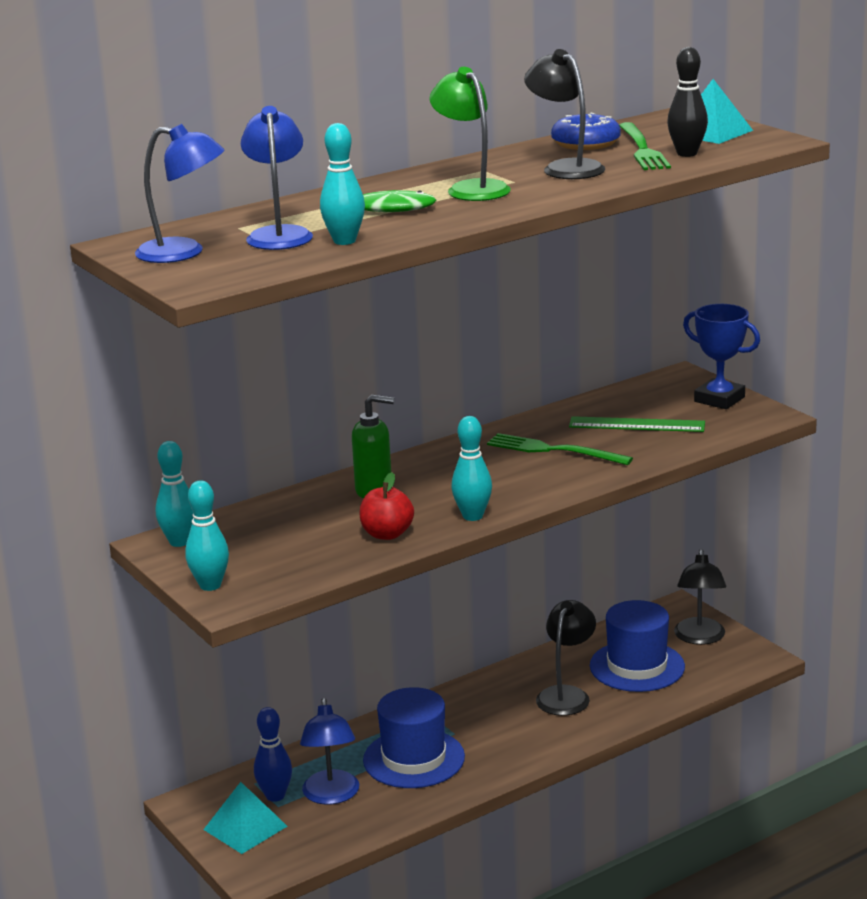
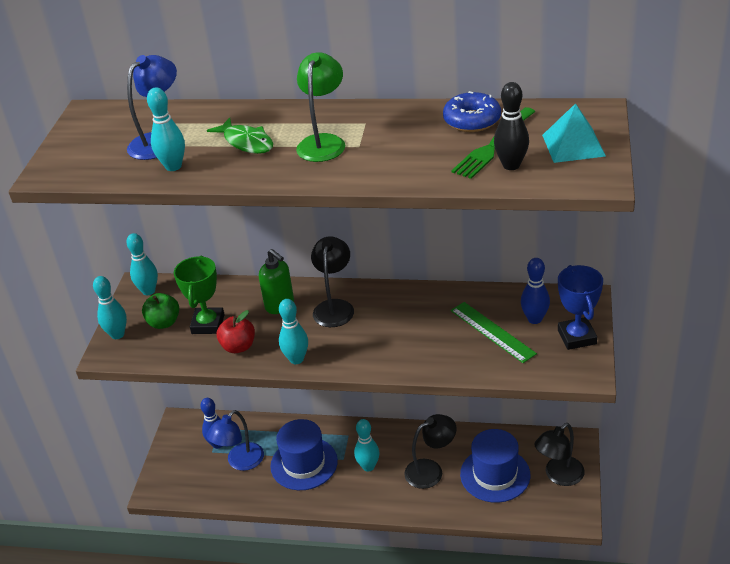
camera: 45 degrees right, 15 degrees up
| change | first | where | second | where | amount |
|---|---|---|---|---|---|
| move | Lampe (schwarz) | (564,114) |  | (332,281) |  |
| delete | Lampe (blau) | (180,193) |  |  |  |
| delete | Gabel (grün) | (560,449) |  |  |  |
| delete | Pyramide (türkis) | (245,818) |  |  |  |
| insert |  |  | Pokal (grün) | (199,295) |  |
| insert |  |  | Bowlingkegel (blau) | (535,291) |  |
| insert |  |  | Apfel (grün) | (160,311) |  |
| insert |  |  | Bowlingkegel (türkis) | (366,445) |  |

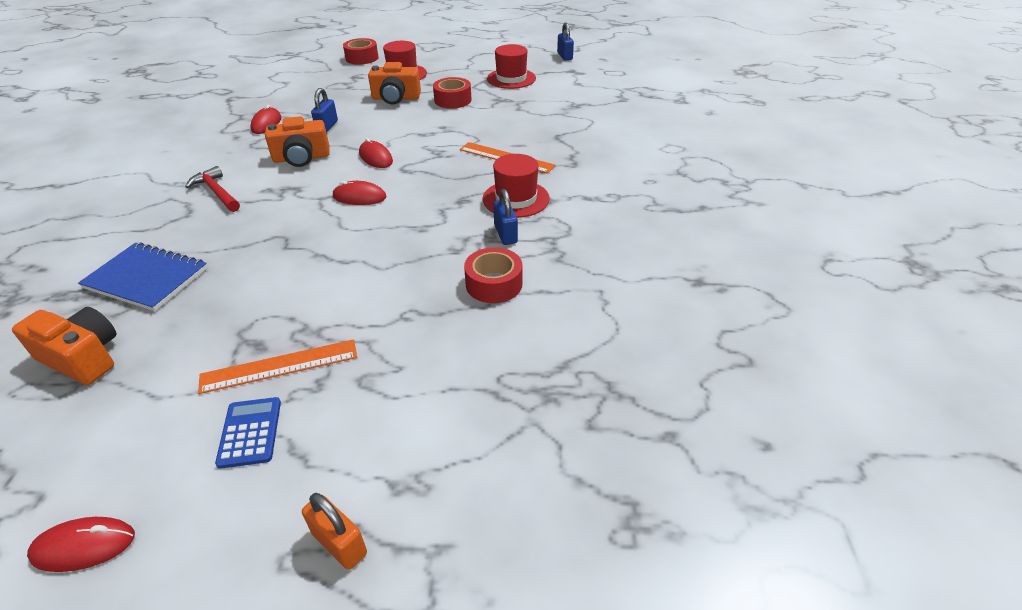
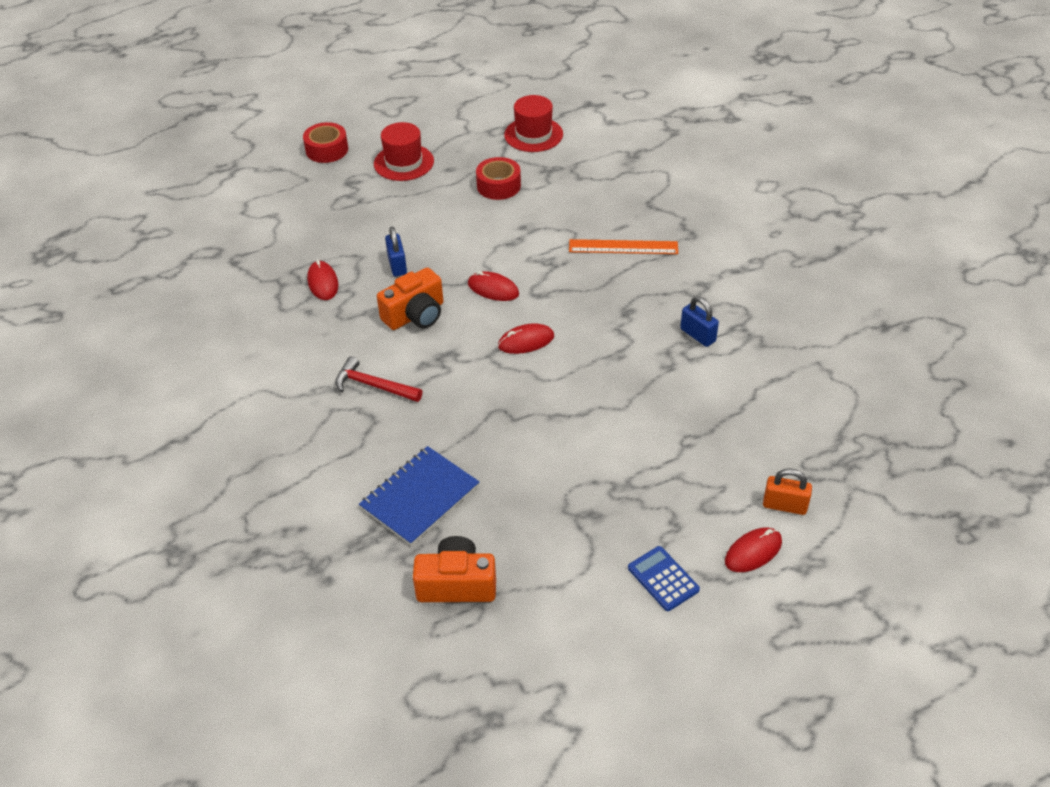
camera: 25 degrees left, 5 degrees up
| change | first | where | second | where | amount |
|---|---|---|---|---|---|
| delete | Vorhängeschloss (blau) | (565,41) |  |  |  |
| delete | Kamera (orange) | (394,83) |  |  |  |
| delete | Hut (rot) | (516,186) |  |  |  |
| rotate | Notizbuch (blau) | (143,277) |  | (419,496) | 45 degrees counterclockwise |
| delete | Klebeband (rot) | (493,275) |  |  |  |
| delete | Lineal (orange) | (277,366) |  |  |  |
| move | Vorhängeschloss (orange) | (334,531) |  | (787,491) |  |
| move | Computermaus (rot) | (81,544) |  | (753,550) |  |

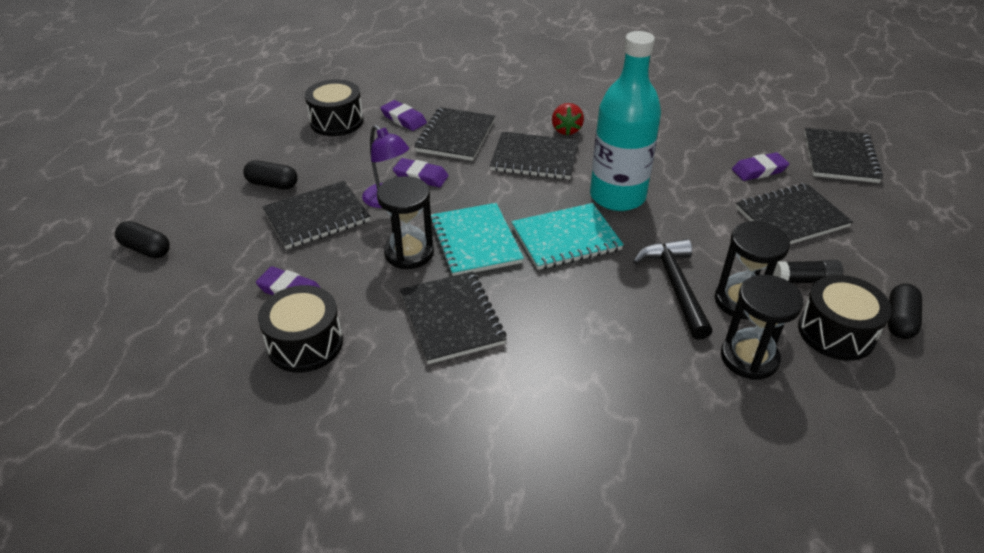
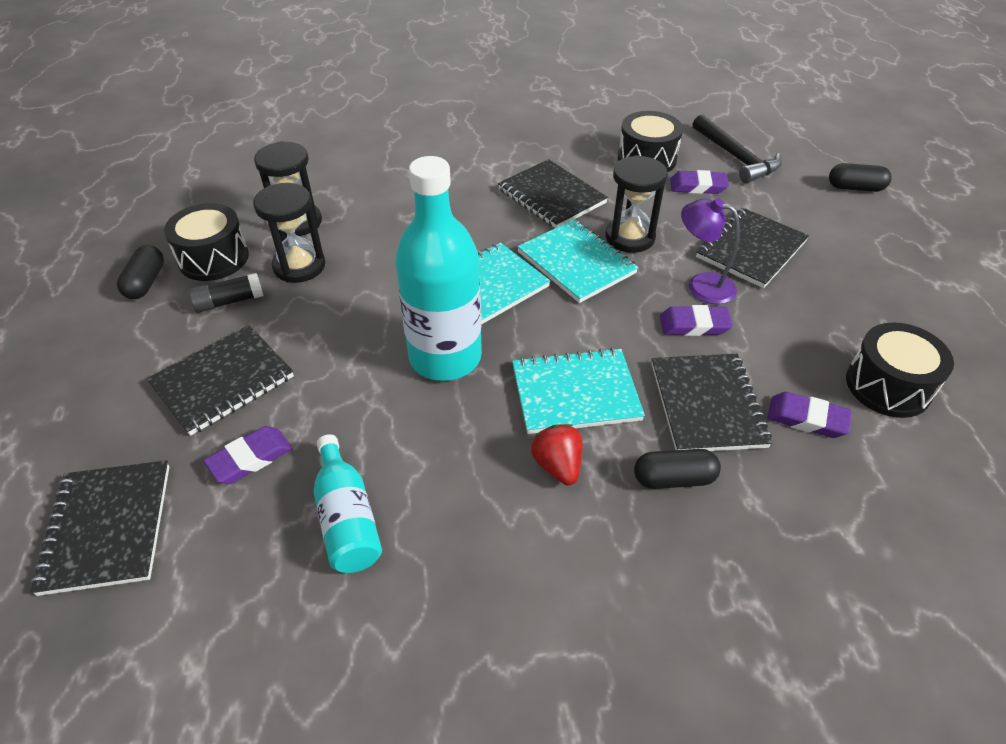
camera: 160 degrees right, 5 degrees up
| change | first | where | second | where | amount |
|---|---|---|---|---|---|
| recolor | Notizbuch (schwarz) | (534,155) | Notizbuch (türkis) | (578,391) |  |
| move | Kapsel (schwarz) | (270,174) |  | (677,469) |  |
| move | Hammer (schwarz) | (673,289) |  | (737,148) |  |
| insert |  |  | Flasche (türkis) | (348,503) |  |

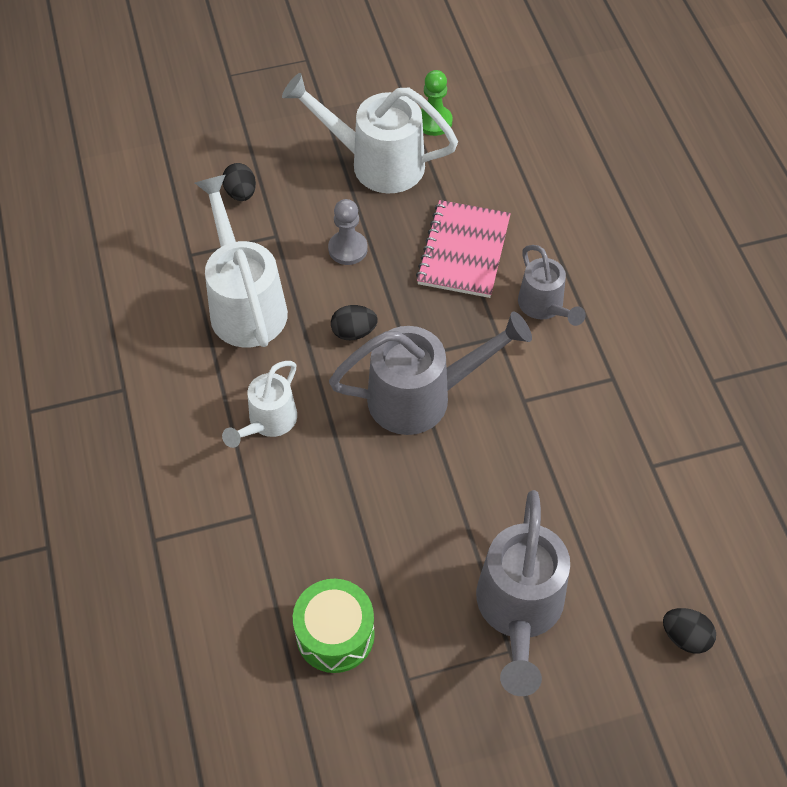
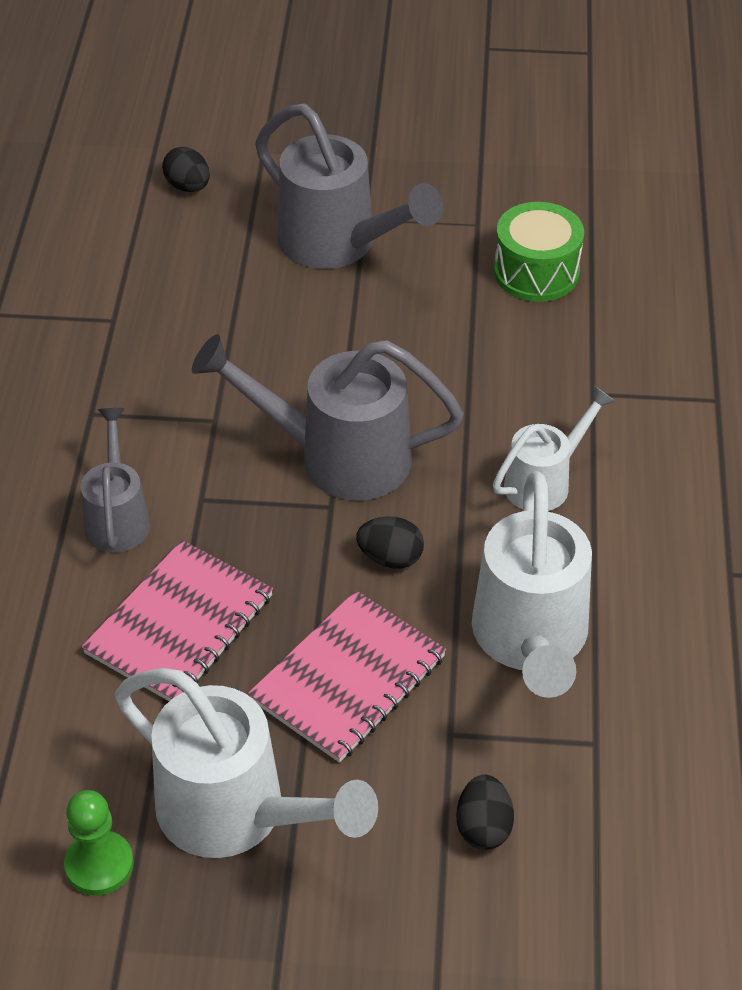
camera: 160 degrees left, 10 degrees down
| change | first | where | second | where | amount |
|---|---|---|---|---|---|
| replace | Bauer (grau) | (348,232) | Notizbuch (rosa) | (347,676) |  |
| rotate | Gießkanne (grau) | (523,593) |  | (349,186) | 105 degrees clockwise |

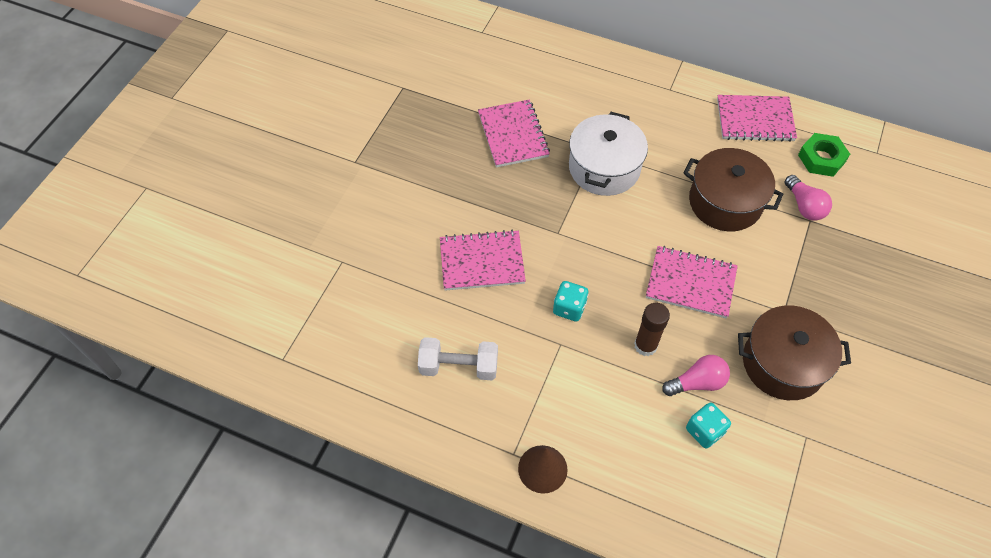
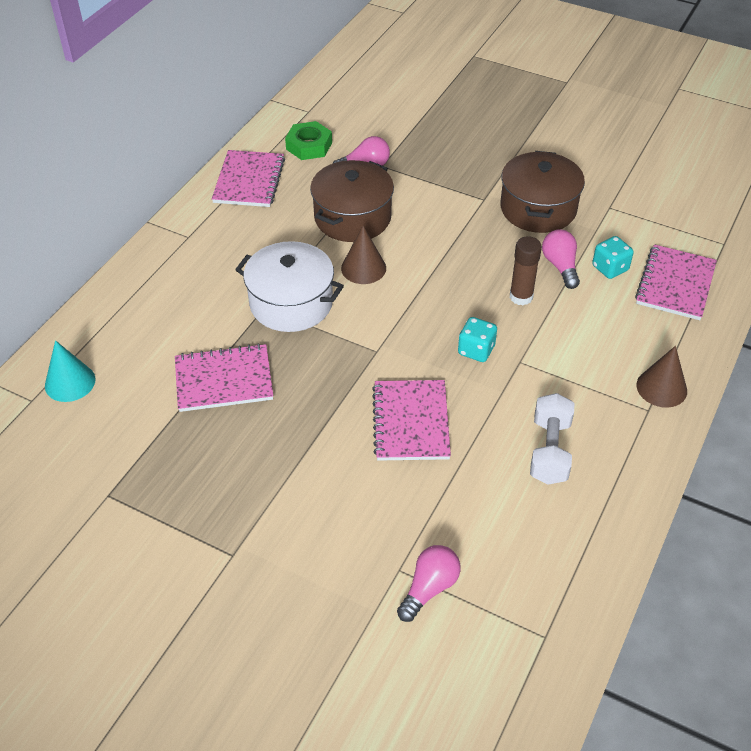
camera: 85 degrees left, 10 degrees down
| change | first | where | second | where | amount |
|---|---|---|---|---|---|
| move | Notizbuch (rosa) | (692,282) |  | (676,282) |  |
| insert |  |  | Kegel (braun) | (363,255) |  |
| insert |  |  | Kegel (türkis) | (70,371) |  |
| insert |  |  | Glühbirne (rosa) | (428,583) |  |

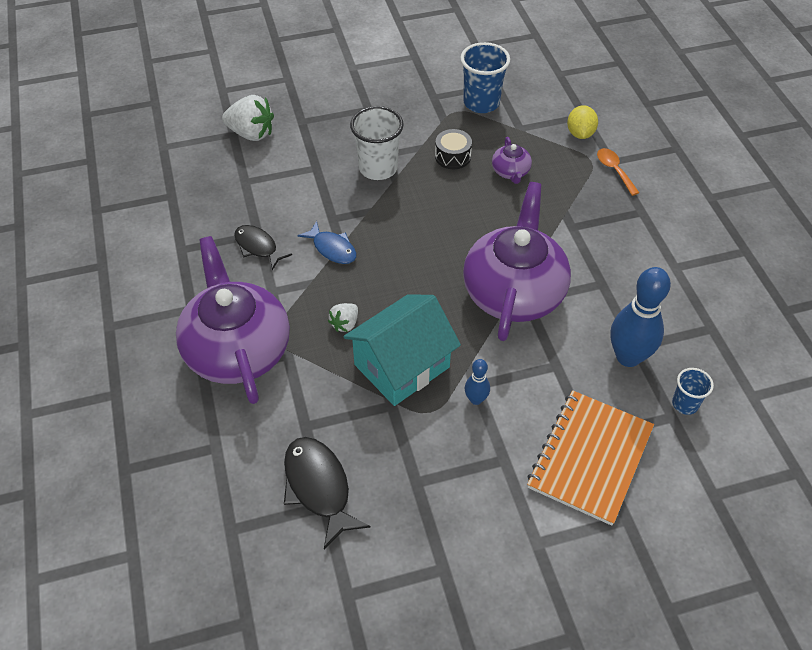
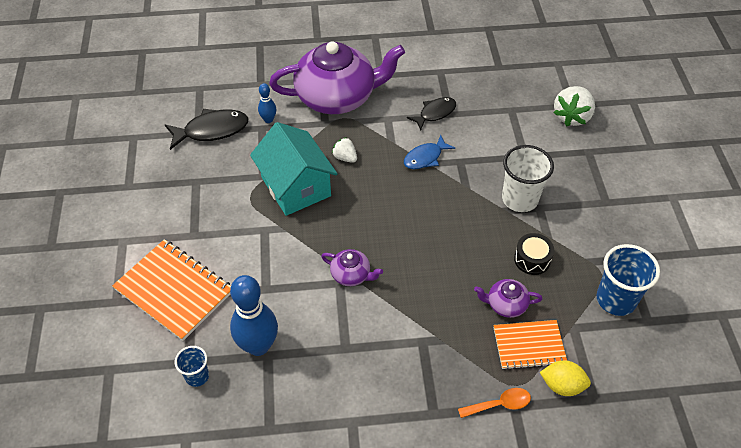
camera: 100 degrees right, 0 degrees up
| change | first | where | second | where | amount |
|---|---|---|---|---|---|
| resize | Teekanne (lila) | (517,261) |  | (352,267) | x0.42 |
| move | Bowlingkegel (blau) | (477,382) |  | (267,103) |  |
| insert |  |  | Notizbuch (orange) | (530,345) |  |

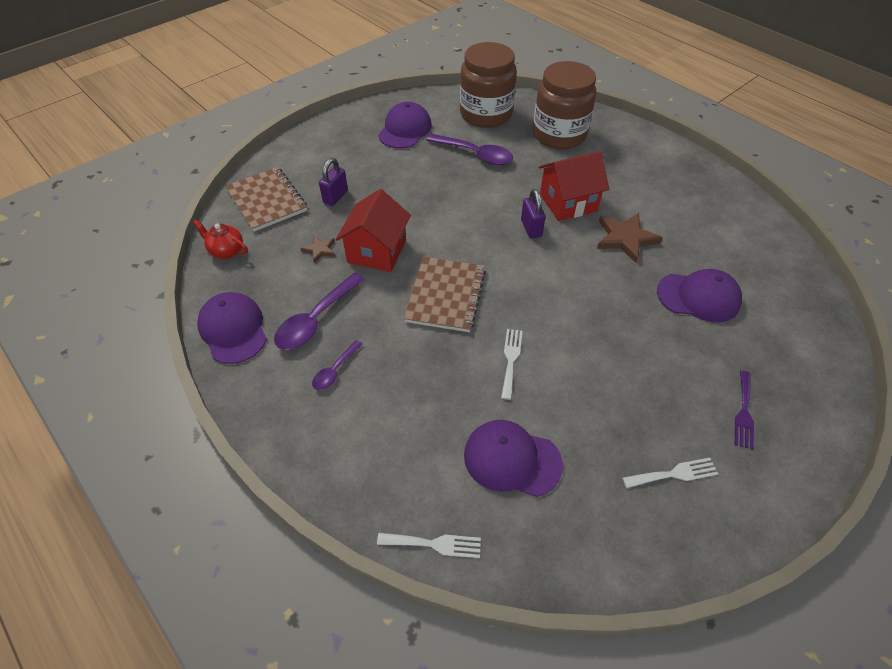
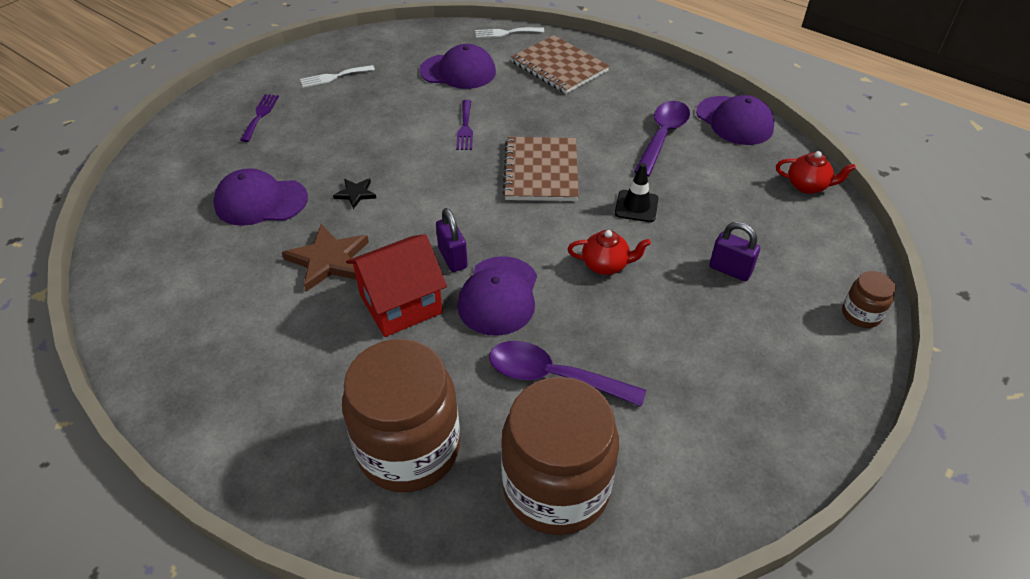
camera: 170 degrees right, 5 degrees down
| change | first | where | second | where | amount |
|---|---|---|---|---|---|
| move | Kappe (lila) | (405,125) |  | (497,296) |  |
| rotate | Vorhängeschloss (lila) | (333,182) |  | (734,251) | 75 degrees counterclockwise |
| move | Notizbuch (braun) | (266,199) |  | (560,64) |  |
| replace | Haus (rot) | (373,230) | Leitkegel (schwarz) | (637,192) |  |
| delete | Stern (braun) | (318,249) |  |  |  |
| recolor | Gabel (weiß) | (512,364) | Gabel (lila) | (464,125) |  |
| delete | Löffel (lila) | (337,365) |  |  |  |
| insert |  |  | Stern (schwarz) | (354,194) |  |
| insert |  |  | Teekanne (rot) | (609,252) |  |
| insert |  |  | Einmachglas (braun) | (869,299) |  |

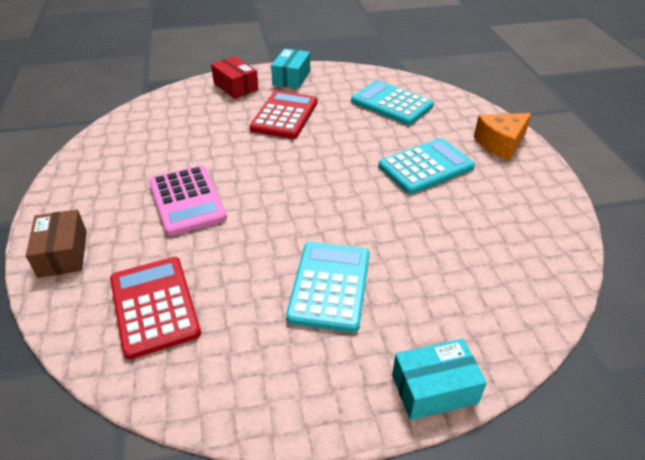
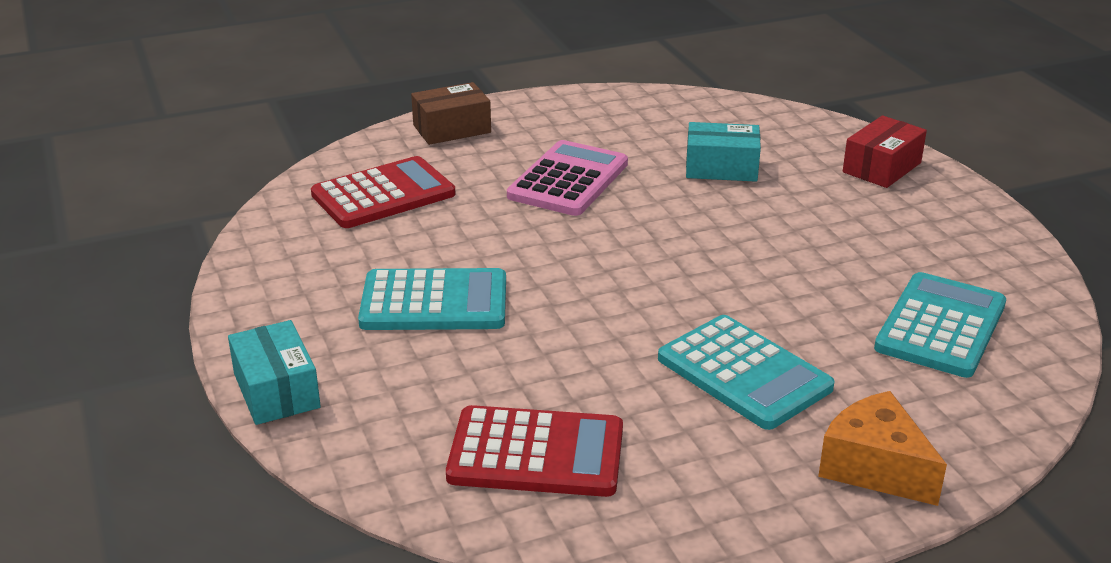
camera: 80 degrees right, 10 degrees down
| change | first | where | second | where | amount |
|---|---|---|---|---|---|
| move | Schachtel (türkis) | (290,68) |  | (723,152) |  |
| move | Taschenrechner (rot) | (283,115) |  | (534,451) |  |
| rotate | Taschenrechner (rosa) | (188,200) |  | (567,178) | 150 degrees clockwise |

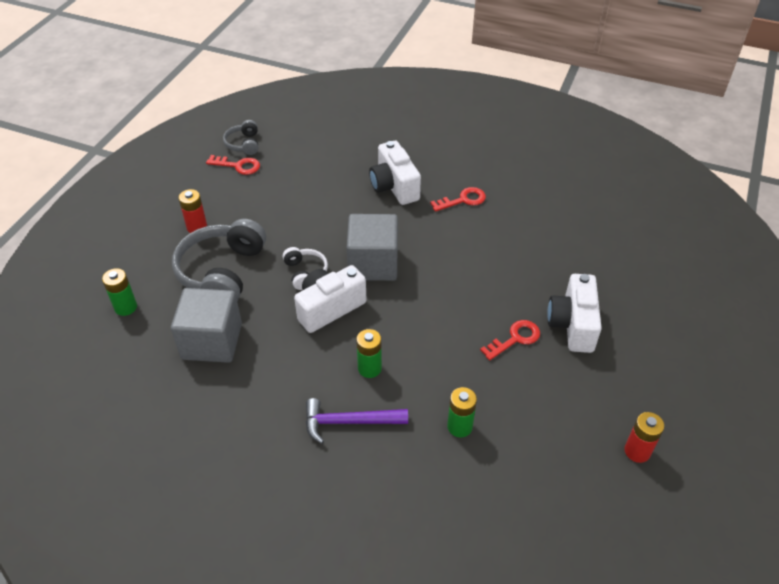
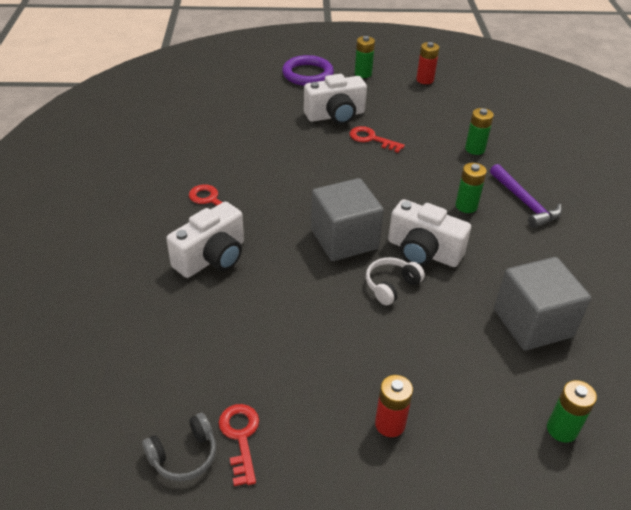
camera: 115 degrees left, 5 degrees down
| change | first | where | second | where | amount |
|---|---|---|---|---|---|
| delete | Kopfhörer (grau) | (219,260) |  |  |  |
| insert |  |  | Batterie (grün) | (365,57) |  |
| insert |  |  | Ring (lila) | (308,70) |  |

